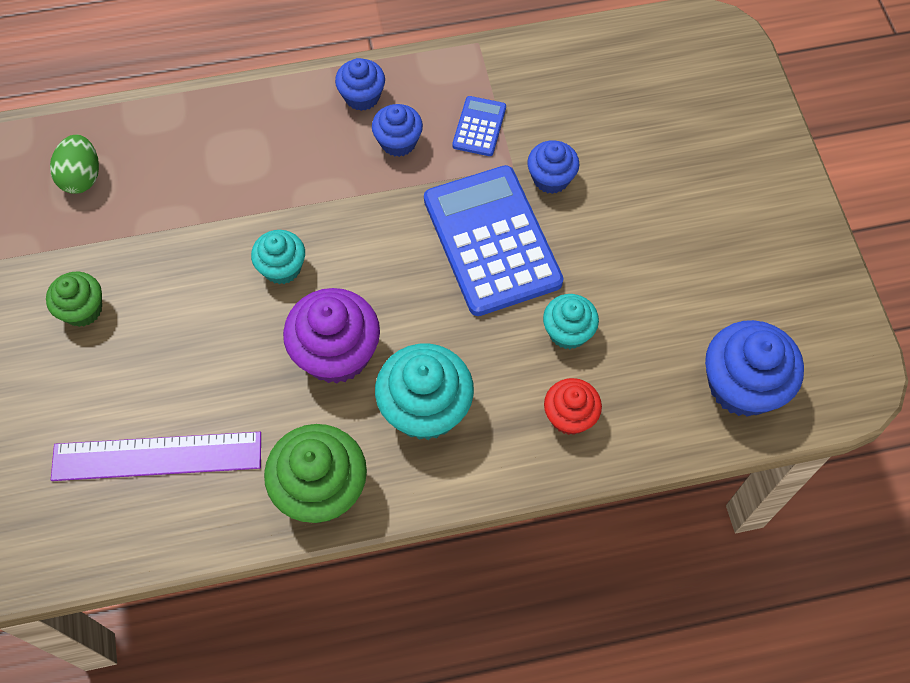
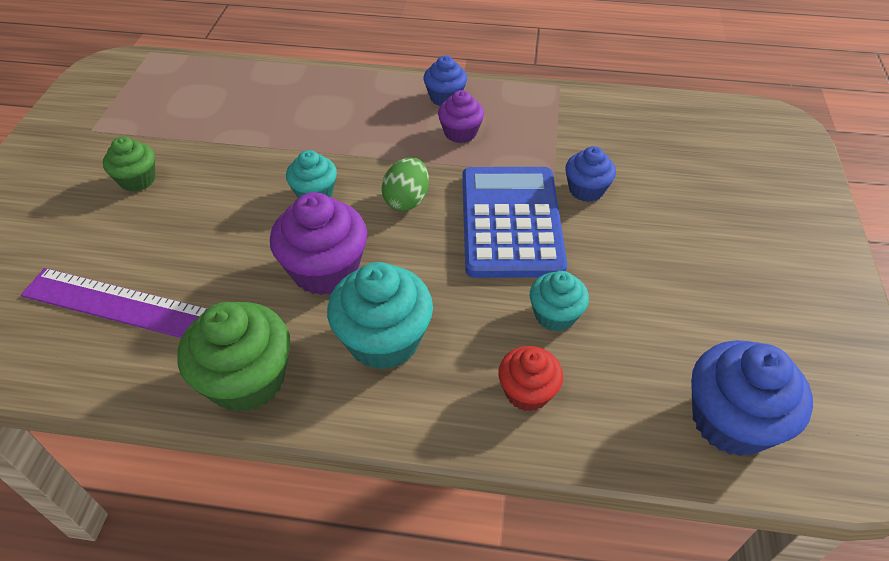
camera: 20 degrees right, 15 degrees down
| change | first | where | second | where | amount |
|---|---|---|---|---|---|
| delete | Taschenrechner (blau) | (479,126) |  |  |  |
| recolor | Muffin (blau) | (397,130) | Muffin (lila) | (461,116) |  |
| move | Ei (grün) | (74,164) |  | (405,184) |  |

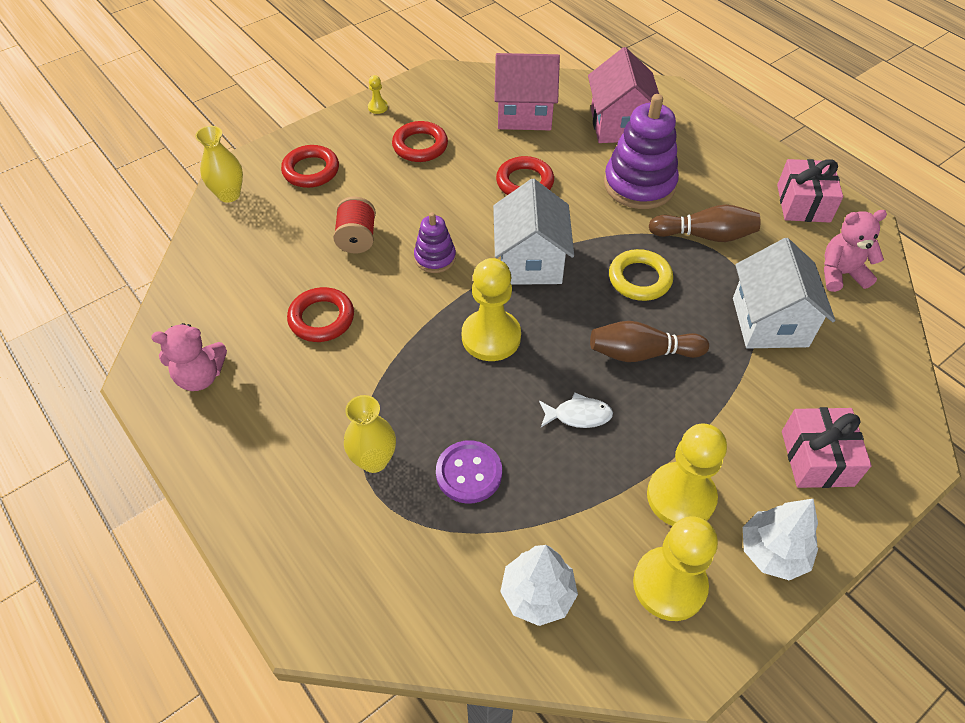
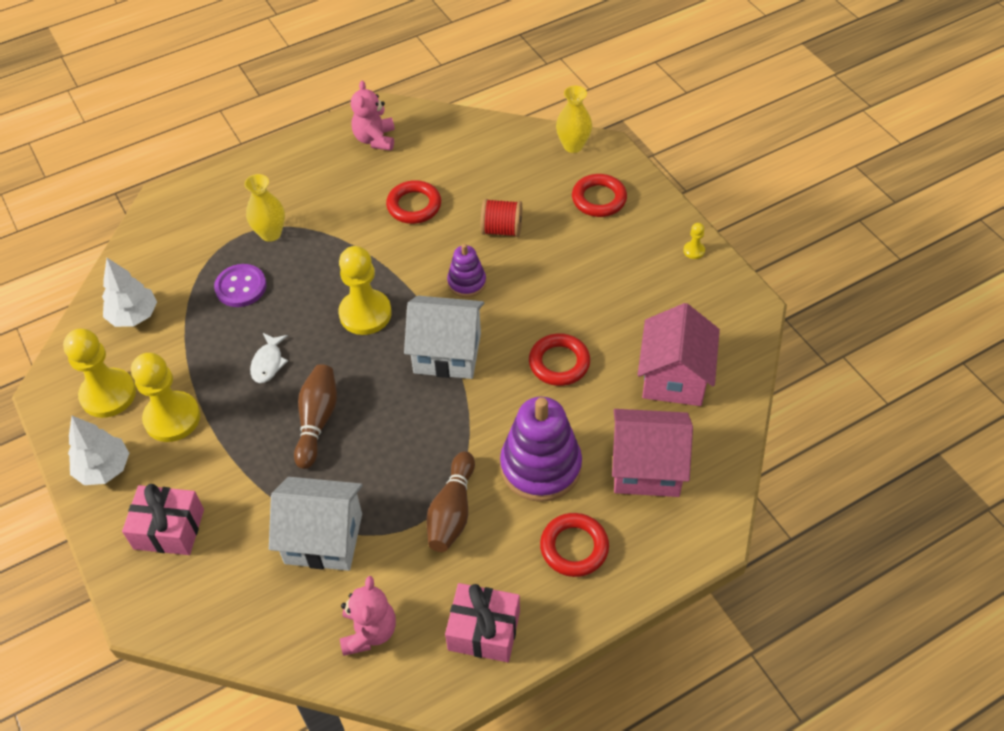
camera: 100 degrees right, 0 degrees up
| change | first | where | second | where | amount |
|---|---|---|---|---|---|
| move | Ring (rot) | (420,141) |  | (574,545) |  |
| delete | Ring (gelb) | (641,275) |  |  |  |

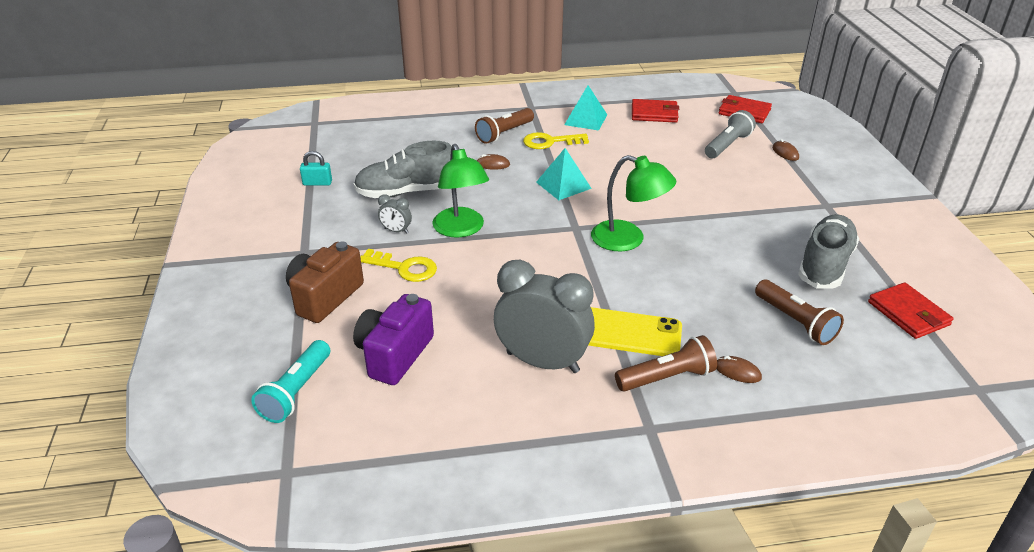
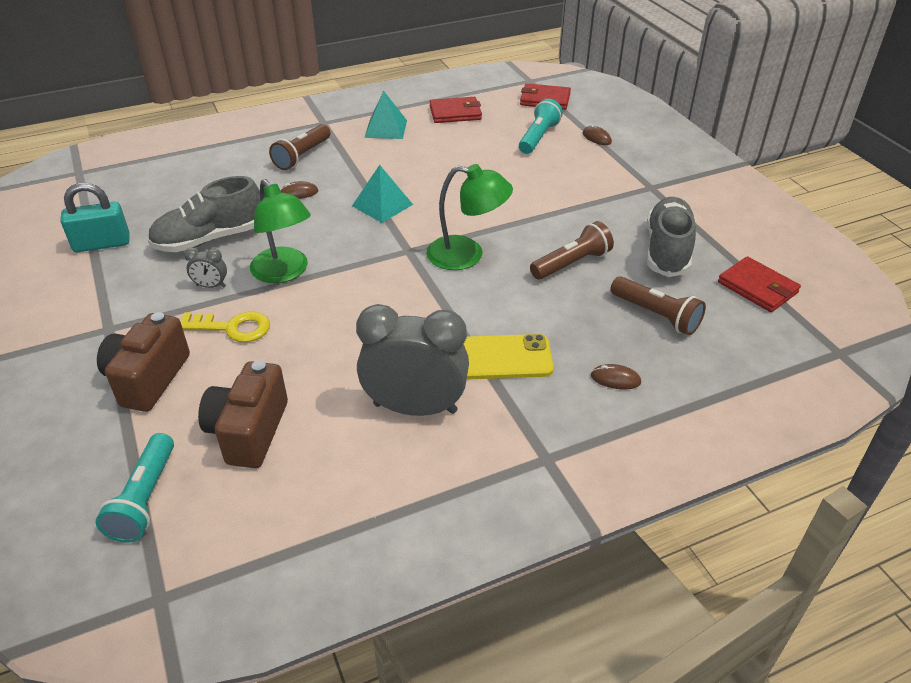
camera: 15 degrees left, 5 degrees up
| change | first | where | second | where | amount |
|---|---|---|---|---|---|
| recolor | Taschenlampe (grau) | (730,134) | Taschenlampe (türkis) | (541,126) |  |
| delete | Schlüssel (gelb) | (556,140) |  |  |  |
| resize | Vorhängeschloss (türkis) | (316,168) |  | (95,217) | x1.66 |
| recolor | Kamera (lila) | (393,339) | Kamera (braun) | (243,414) |  |
| move | Taschenlampe (braun) | (666,363) |  | (572,250) |  |

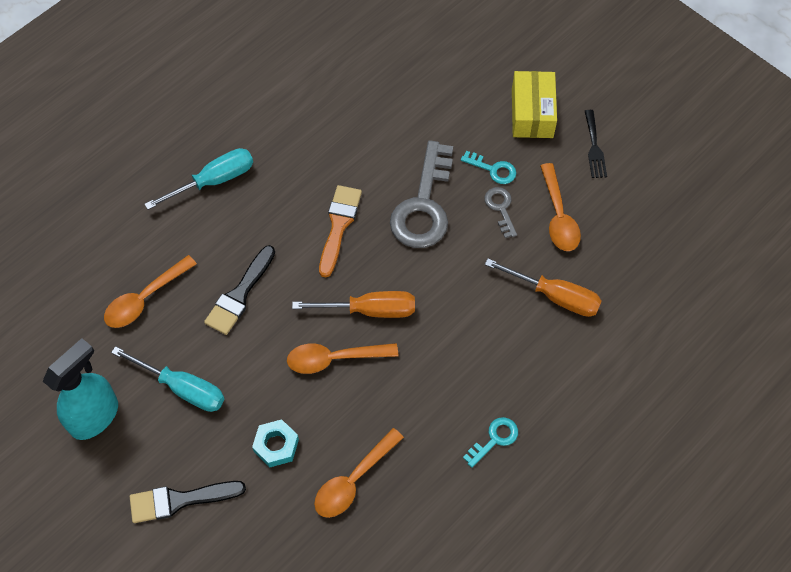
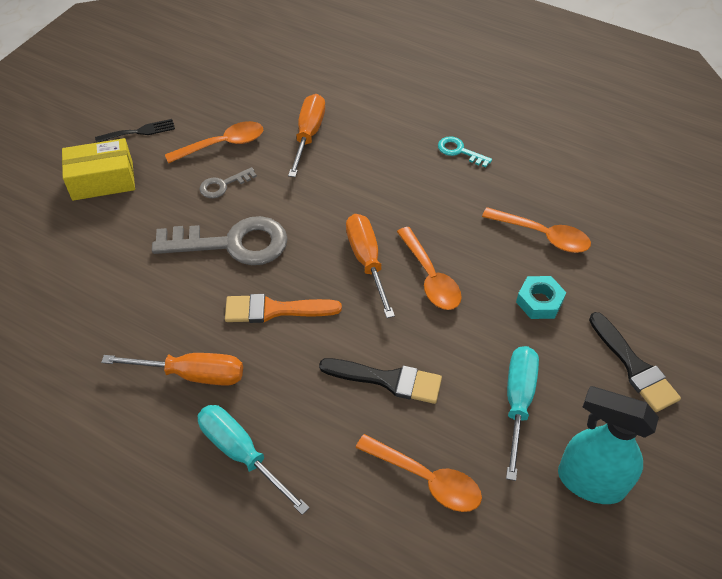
camera: 105 degrees left, 10 degrees down
| change | first | where | second | where | amount |
|---|---|---|---|---|---|
| delete | Schlüssel (türkis) | (488,167) |  |  |  |
| insert |  |  | Schraubenzieher (orange) | (172,369) |  |

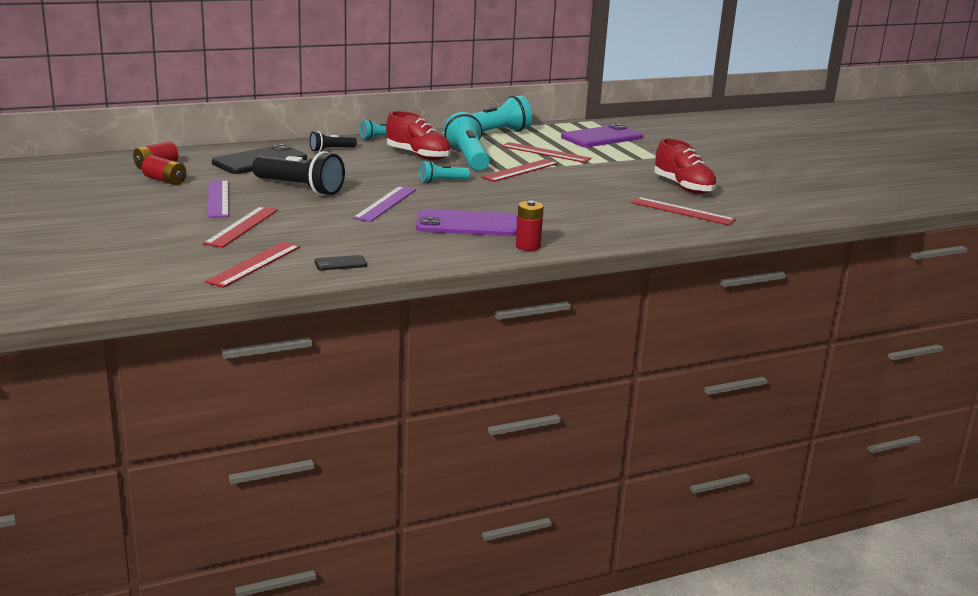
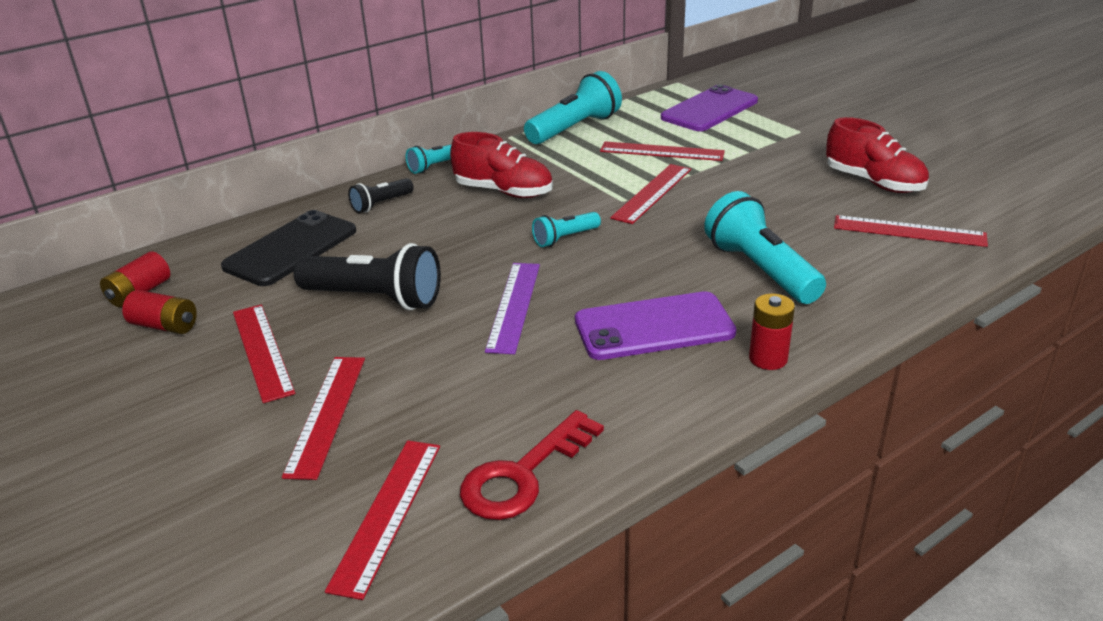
camera: 10 degrees left, 10 degrees up
| change | first | where | second | where | amount |
|---|---|---|---|---|---|
| move | Taschenlampe (türkis) | (467,141) |  | (765,247) |  |
| recolor | Lineal (lila) | (218,199) | Lineal (rot) | (264,353) |  |
| replace | Handy (schwarz) | (340,262) | Schlüssel (rot) | (532,465) |  |

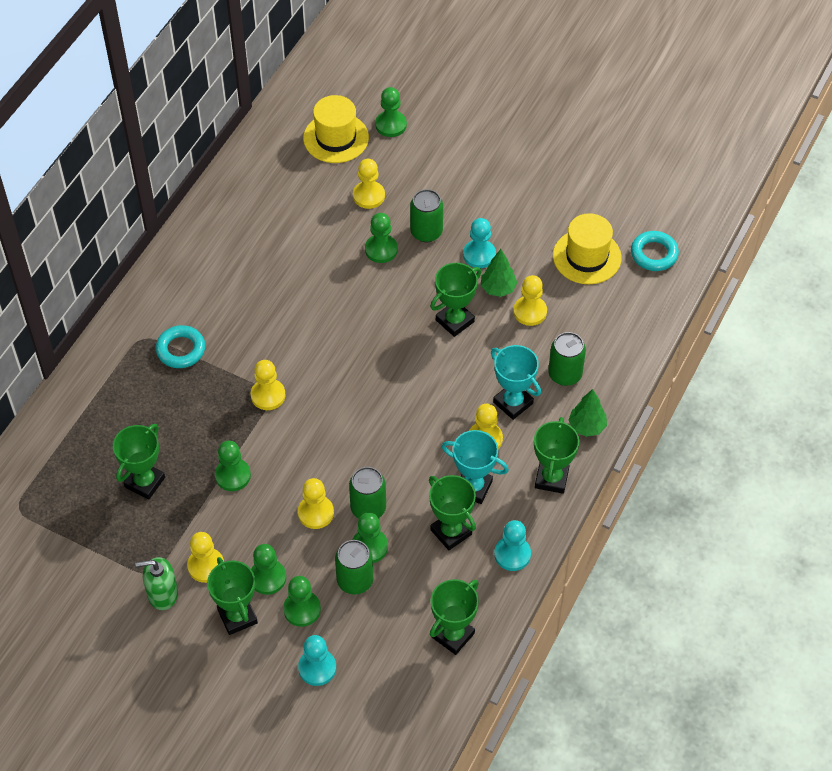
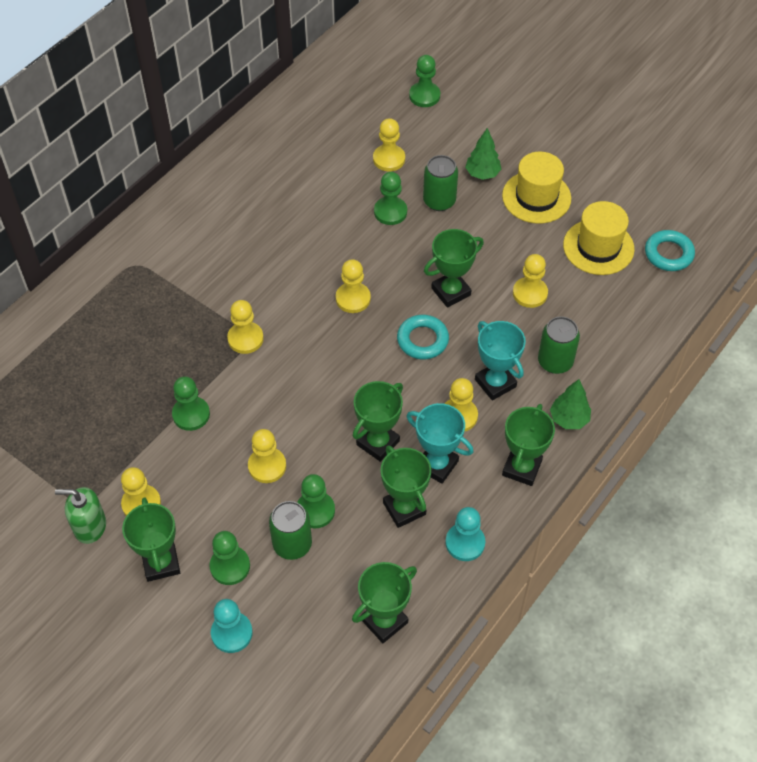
camera: 10 degrees right, 0 degrees up
| change | first | where | second | where | amount |
|---|---|---|---|---|---|
| move | Hut (gelb) | (336,129) |  | (536,188) |  |
| delete | Bauer (türkis) | (479,243) |  |  |  |
| move | Baum (grün) | (499,273) |  | (483,154) |  |
| move | Ring (türkis) | (180,346) |  | (423,337) |  |
| move | Pokal (grün) | (139,461) |  | (378,421) |  |
| delete | Dose (grün) | (367,493) |  |  |  |
| delete | Bauer (grün) | (268,569) |  |  |  |
| insert |  |  | Bauer (gelb) | (353,286) |  |

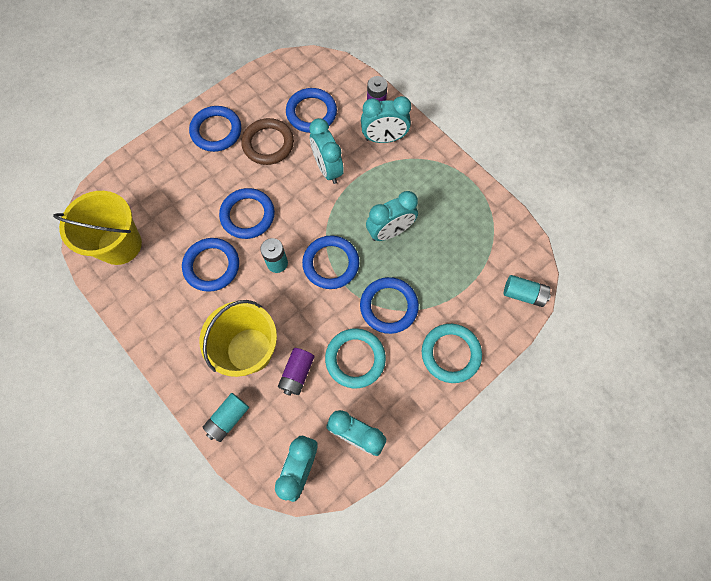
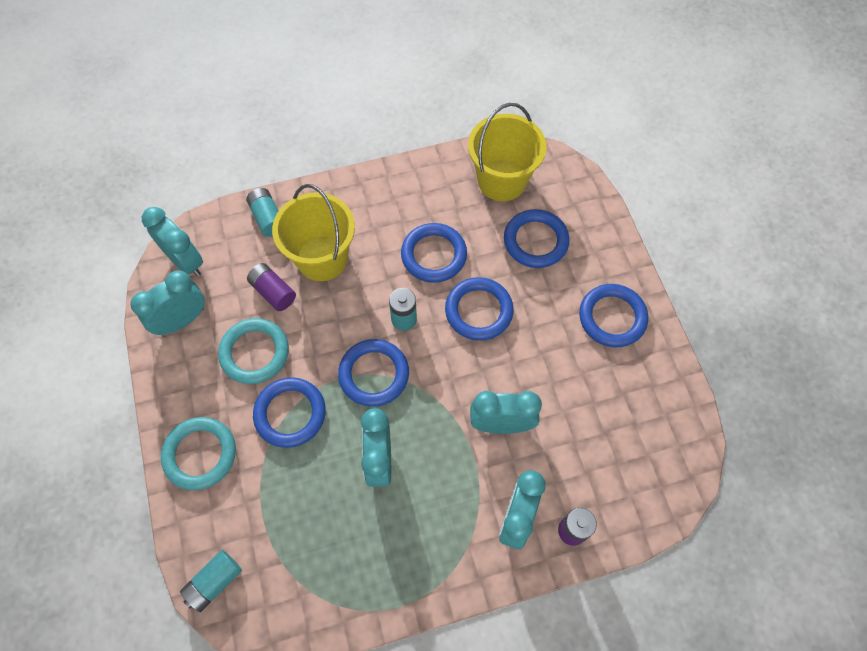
camera: 115 degrees right, 5 degrees down
| change | first | where | second | where | amount |
|---|---|---|---|---|---|
| move | Ring (blau) | (311,110) |  | (536,238) |  |
| delete | Ring (braun) | (267,141) |  |  |  |

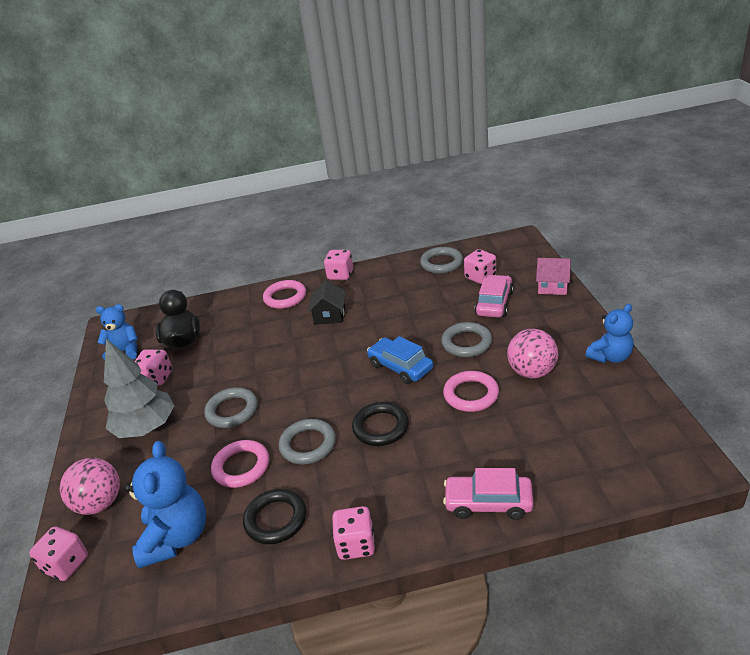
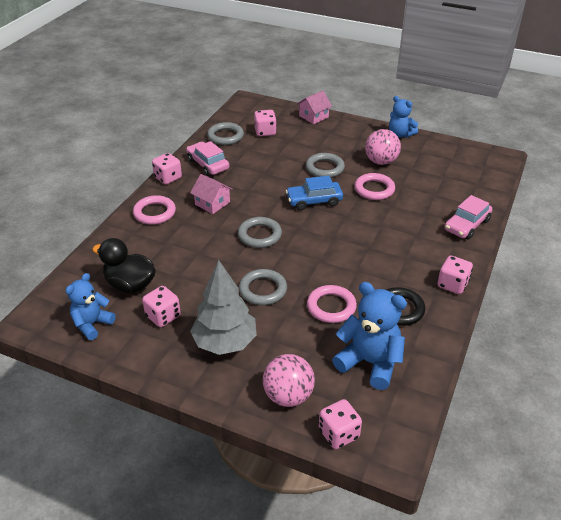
camera: 60 degrees left, 5 degrees up
| change | first | where | second | where | amount |
|---|---|---|---|---|---|
| move | Auto (rosa) | (494,296) |  | (207,158) |  |
| recolor | Haus (schwarz) | (326,302) | Haus (rosa) | (211,194) |  |
| rotate | Teddybär (blau) | (610,333) |  | (403,117) | 135 degrees clockwise |
| delete | Ring (schwarz) | (380,424) |  |  |  |
| move | Ring (grau) | (307,441) |  | (260,232) |  |

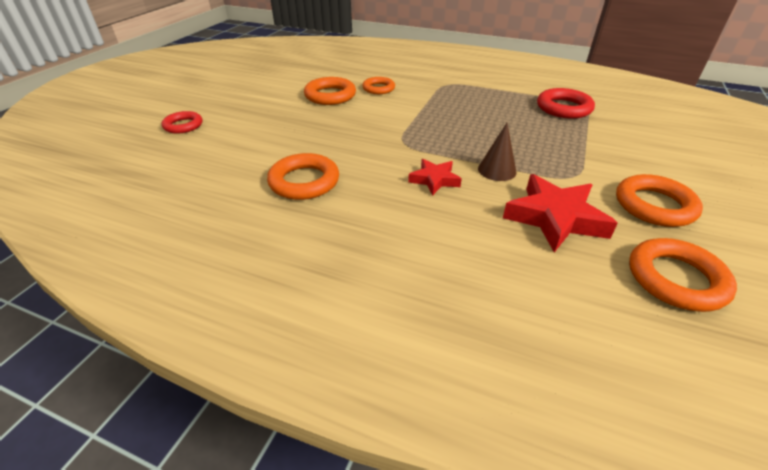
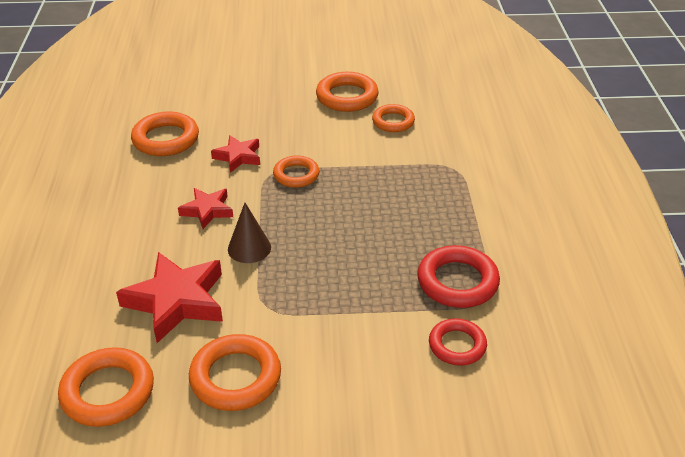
camera: 65 degrees right, 0 degrees up
| change | first | where | second | where | amount |
|---|---|---|---|---|---|
| move | Ring (rot) | (182,122) |  | (458,342) |  |
| insert |  |  | Stern (rot) | (235,154) |  |
| insert |  |  | Ring (orange) | (296,171) |  |

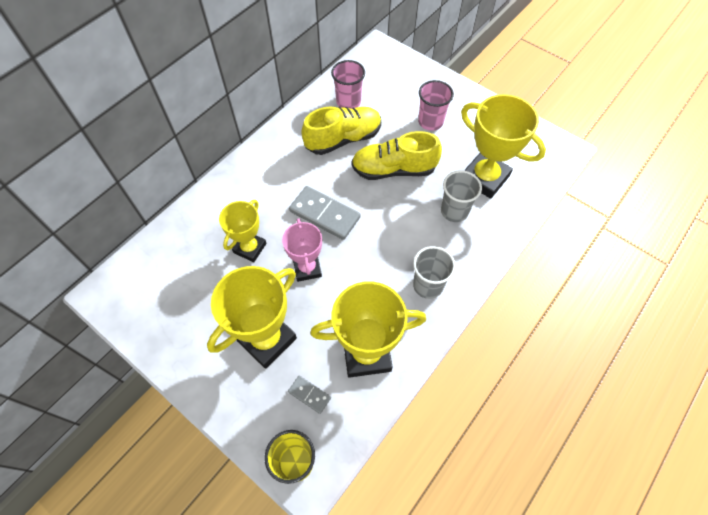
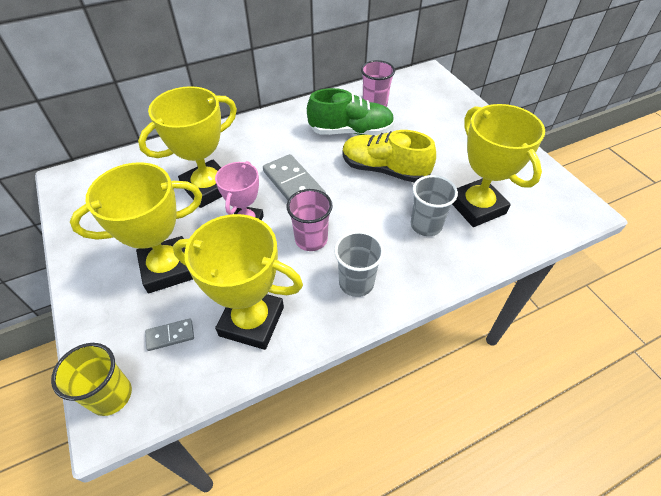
camera: 25 degrees right, 10 degrees down
| change | first | where | second | where | amount |
|---|---|---|---|---|---|
| move | Becher (rosa) | (436,105) |  | (309,220) |  |
| recolor | Schuh (gelb) | (341,130) | Schuh (grün) | (351,111) |  |
| resize | Pokal (gelb) | (243,231) |  | (187,147) | x1.61 |
| rotate | Dominostein (grau) | (309,395) |  | (169,334) | 75 degrees counterclockwise |

